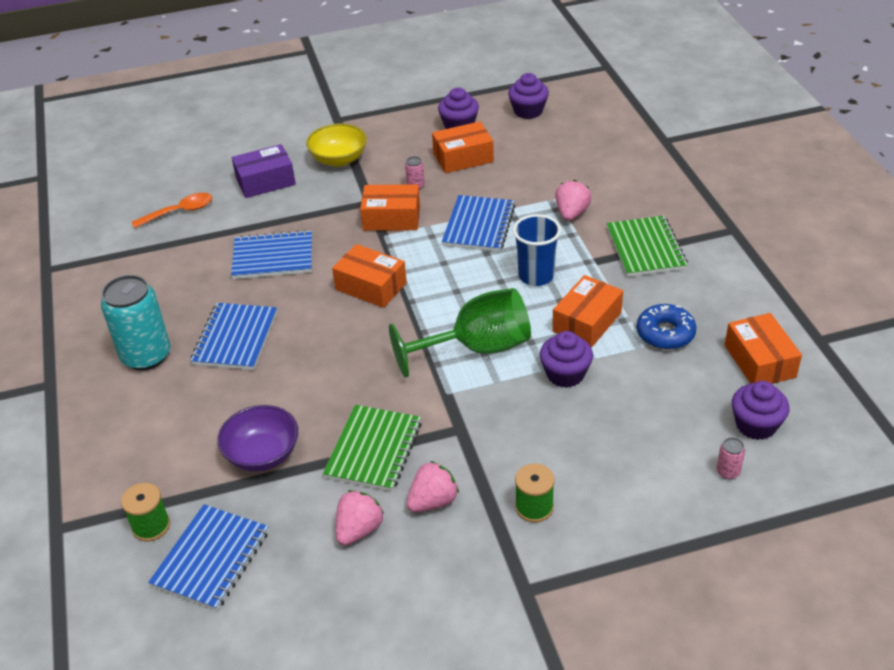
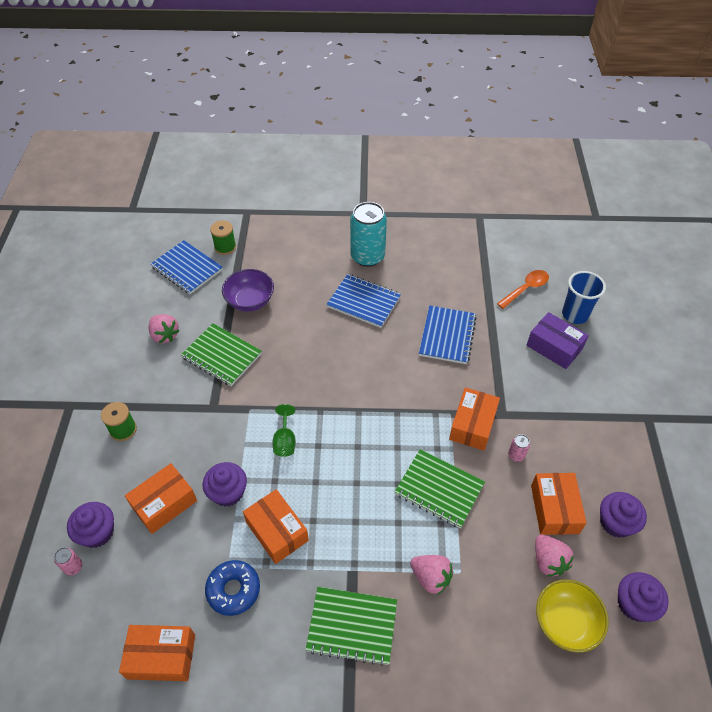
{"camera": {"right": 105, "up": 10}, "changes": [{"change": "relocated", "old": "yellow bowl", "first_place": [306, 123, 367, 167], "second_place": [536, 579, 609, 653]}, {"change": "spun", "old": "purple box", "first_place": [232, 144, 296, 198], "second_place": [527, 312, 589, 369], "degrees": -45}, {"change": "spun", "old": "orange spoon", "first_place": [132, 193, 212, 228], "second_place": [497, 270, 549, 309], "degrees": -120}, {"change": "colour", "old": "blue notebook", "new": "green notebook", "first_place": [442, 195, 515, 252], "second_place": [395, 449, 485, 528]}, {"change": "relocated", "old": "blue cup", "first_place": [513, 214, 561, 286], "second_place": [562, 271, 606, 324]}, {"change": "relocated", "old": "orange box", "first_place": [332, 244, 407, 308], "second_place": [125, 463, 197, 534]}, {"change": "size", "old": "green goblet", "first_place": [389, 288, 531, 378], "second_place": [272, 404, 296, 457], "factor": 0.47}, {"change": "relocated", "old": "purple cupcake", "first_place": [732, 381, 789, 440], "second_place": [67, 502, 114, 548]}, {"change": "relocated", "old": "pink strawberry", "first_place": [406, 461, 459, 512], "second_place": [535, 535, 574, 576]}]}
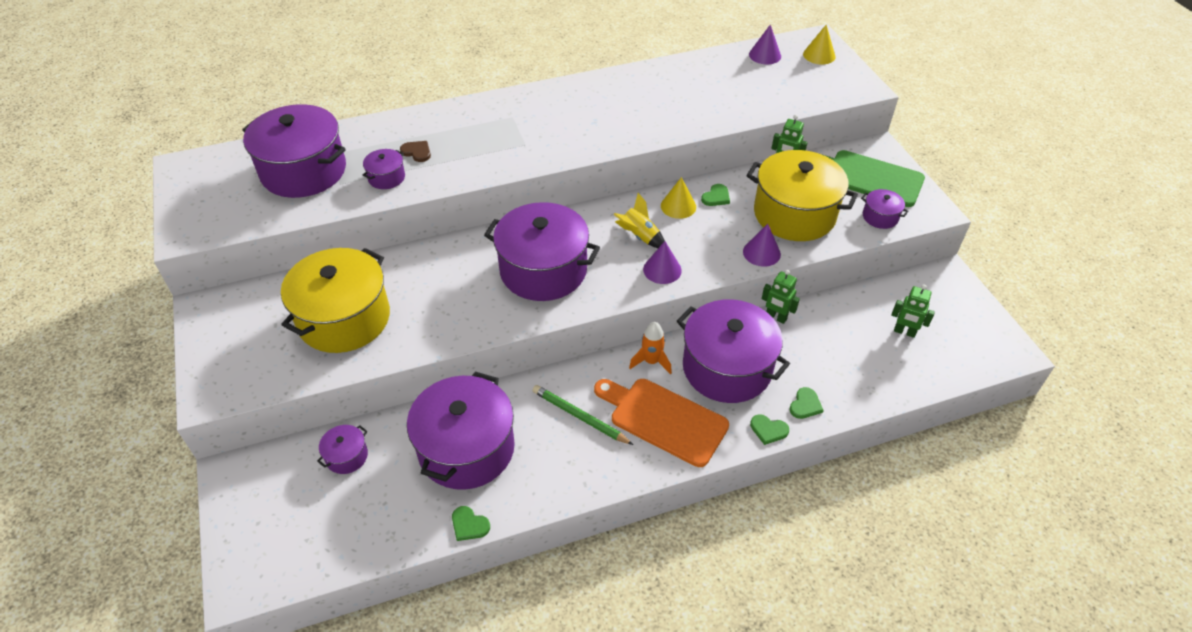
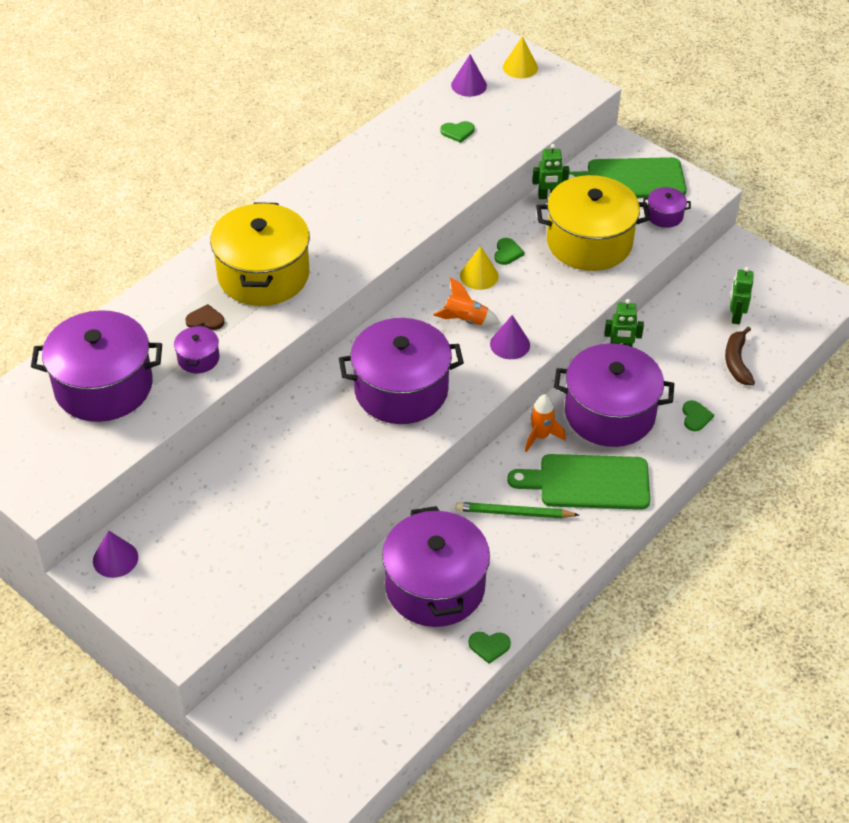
{"camera": {"right": -30, "up": 0}, "changes": [{"change": "colour", "old": "yellow rocket", "new": "orange rocket", "first_place": [613, 193, 665, 248], "second_place": [433, 277, 500, 326]}, {"change": "relocated", "old": "purple cone", "first_place": [743, 224, 781, 267], "second_place": [93, 530, 138, 578]}, {"change": "relocated", "old": "yellow pot", "first_place": [281, 248, 390, 353], "second_place": [210, 202, 310, 306]}, {"change": "spun", "old": "green robot", "first_place": [891, 284, 935, 338], "second_place": [730, 267, 754, 324], "degrees": 105}, {"change": "colour", "old": "orange cutting board", "new": "green cutting board", "first_place": [594, 379, 729, 467], "second_place": [507, 454, 650, 510]}, {"change": "relocated", "old": "green heart", "first_place": [750, 414, 789, 445], "second_place": [441, 121, 475, 143]}, {"change": "missing", "old": "purple pot", "first_place": [317, 425, 368, 474]}, {"change": "appeared", "new": "brown banana", "second_place": [725, 327, 755, 385]}]}
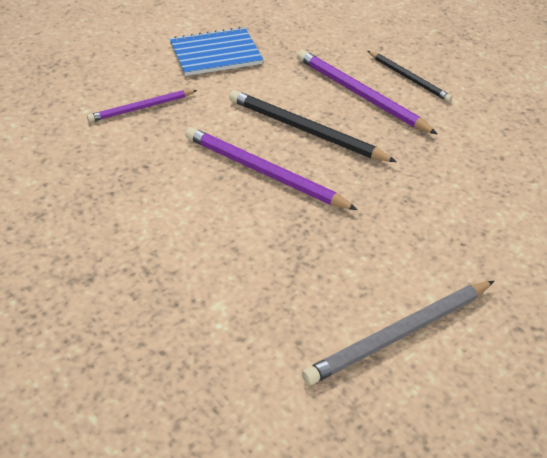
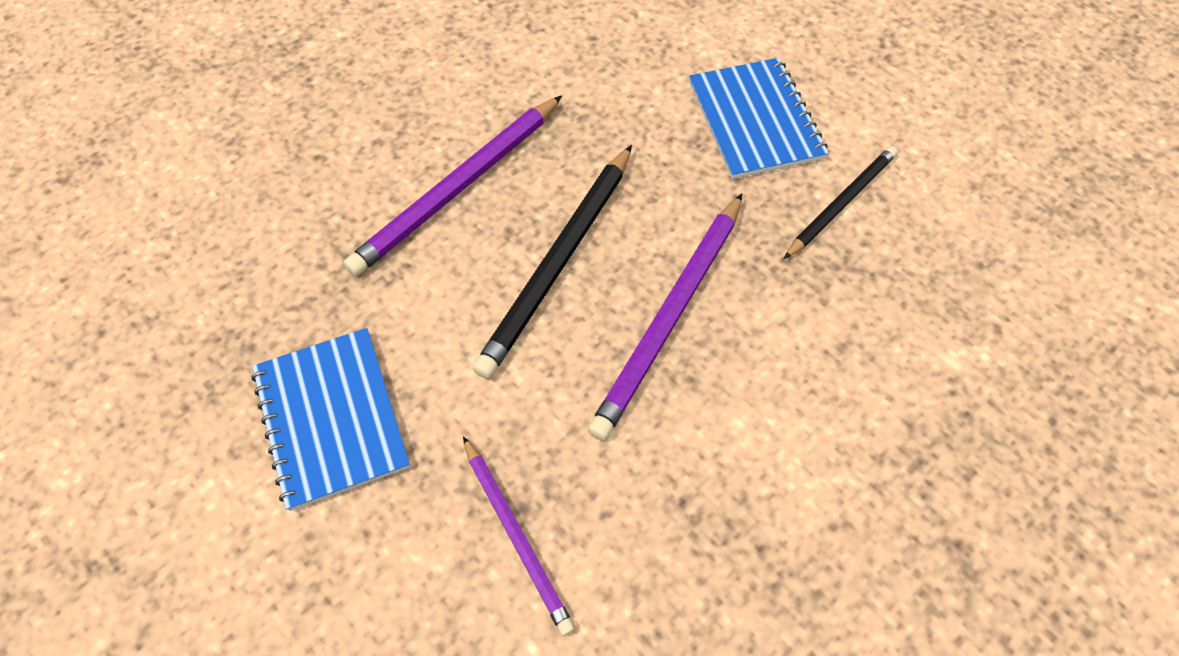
{"camera": {"right": -90, "up": 15}, "changes": [{"change": "relocated", "old": "black pencil", "first_place": [368, 51, 452, 102], "second_place": [784, 146, 898, 259]}, {"change": "missing", "old": "grey pencil", "first_place": [302, 281, 494, 385]}, {"change": "appeared", "new": "blue notebook", "second_place": [689, 58, 829, 179]}]}
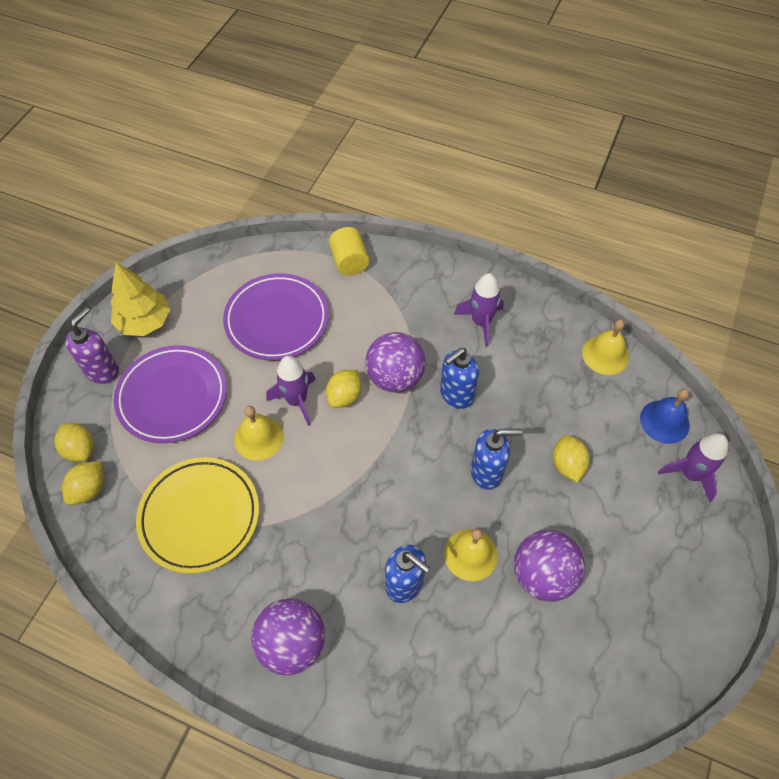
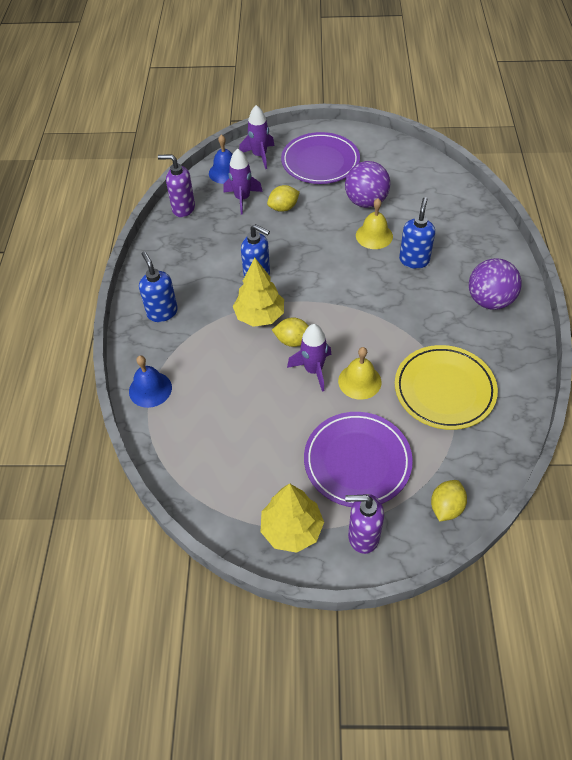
{"camera": {"right": -110, "up": -5}, "changes": [{"change": "exchanged", "old": "yellow cylinder", "new": "blue bell", "first_place": [329, 227, 369, 275], "second_place": [129, 355, 172, 408]}, {"change": "relocated", "old": "purple plate", "first_place": [223, 273, 329, 360], "second_place": [281, 132, 360, 184]}, {"change": "relocated", "old": "purple rocket", "first_place": [454, 273, 504, 347], "second_place": [223, 149, 263, 215]}, {"change": "exchanged", "old": "yellow bell", "new": "purple soap dispenser", "first_place": [582, 320, 629, 375], "second_place": [158, 154, 195, 217]}, {"change": "exchanged", "old": "purple ball", "new": "yellow tree", "first_place": [365, 332, 426, 393], "second_place": [233, 258, 284, 327]}, {"change": "relocated", "old": "blue soap dispenser", "first_place": [471, 429, 522, 490], "second_place": [139, 251, 178, 322]}, {"change": "missing", "old": "yellow lemon", "first_place": [62, 461, 104, 505]}]}
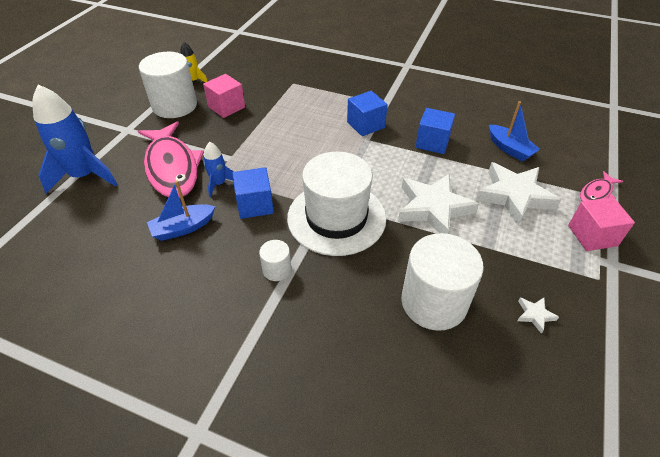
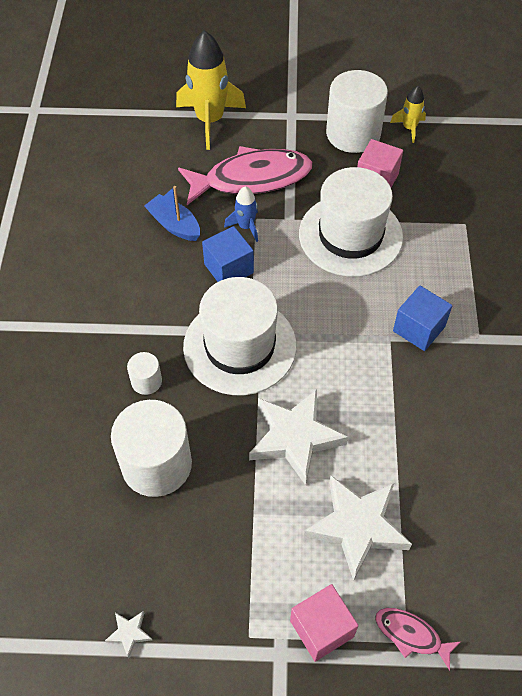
{"camera": {"right": 70, "up": 10}, "changes": [{"change": "colour", "old": "blue rocket", "new": "yellow rocket", "first_place": [32, 85, 118, 193], "second_place": [176, 31, 246, 150]}, {"change": "missing", "old": "blue boat", "first_place": [489, 101, 540, 162]}, {"change": "missing", "old": "blue cube", "first_place": [416, 108, 455, 154]}, {"change": "spun", "old": "pink fish", "first_place": [138, 121, 204, 198], "second_place": [178, 146, 313, 205], "degrees": -150}, {"change": "relocated", "old": "white cylinder", "first_place": [259, 240, 291, 281], "second_place": [127, 352, 162, 395]}, {"change": "relocated", "old": "white star", "first_place": [517, 297, 559, 334], "second_place": [105, 611, 152, 659]}, {"change": "appeared", "new": "white hat", "second_place": [299, 167, 403, 277]}]}
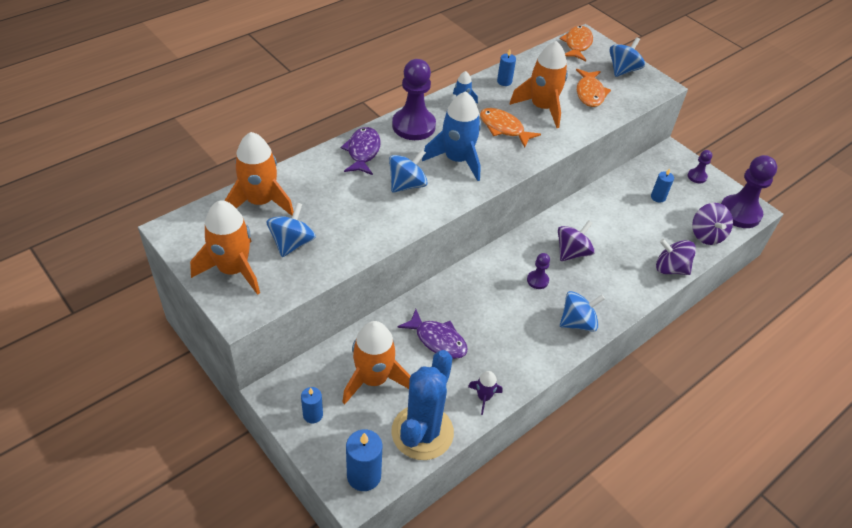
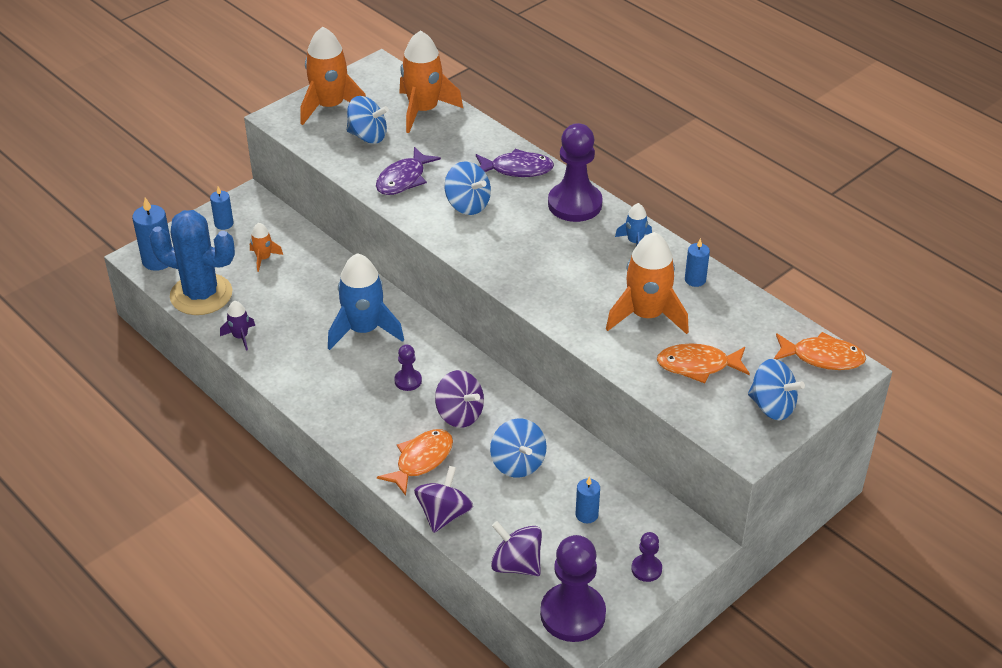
{"camera": {"right": 90, "up": -5}, "changes": [{"change": "relocated", "old": "blue rocket", "first_place": [422, 91, 481, 181], "second_place": [328, 253, 404, 350]}, {"change": "relocated", "old": "orange fish", "first_place": [480, 108, 541, 148], "second_place": [377, 429, 453, 496]}, {"change": "spun", "old": "purple spinning top", "first_place": [692, 203, 733, 245], "second_place": [491, 521, 542, 576], "degrees": 45}, {"change": "relocated", "old": "blue spinning top", "first_place": [560, 291, 605, 332], "second_place": [490, 418, 547, 478]}, {"change": "relocated", "old": "purple fish", "first_place": [397, 309, 468, 359], "second_place": [376, 147, 441, 195]}, {"change": "size", "old": "orange rocket", "first_place": [342, 321, 410, 405], "second_place": [250, 223, 283, 272], "factor": 0.49}]}
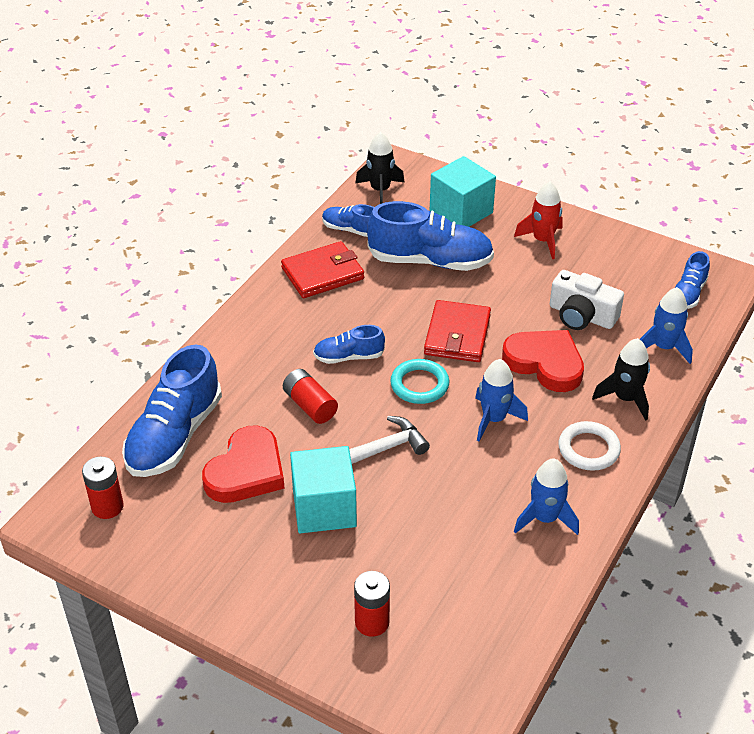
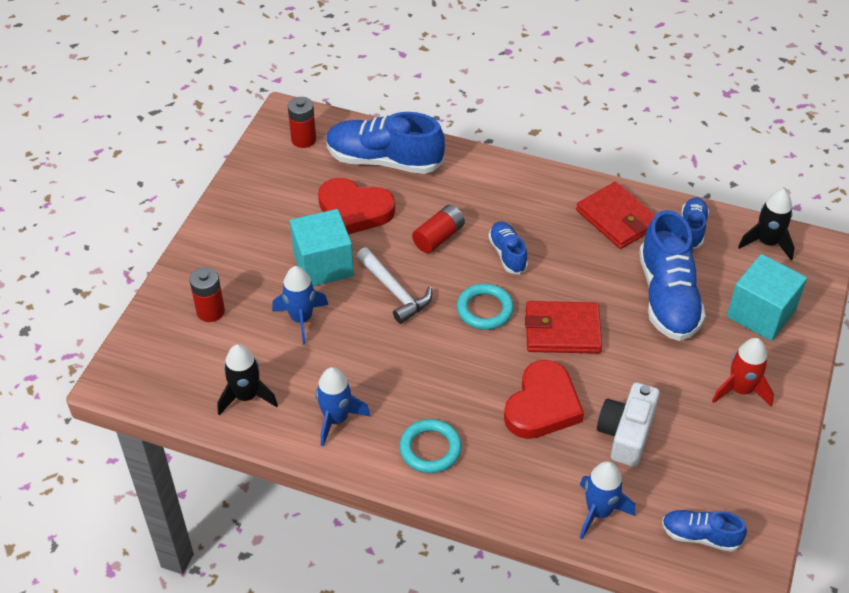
{"camera": {"right": 80, "up": 5}, "changes": [{"change": "relocated", "old": "black rocket", "first_place": [592, 338, 650, 421], "second_place": [217, 344, 278, 415]}, {"change": "relocated", "old": "blue rocket", "first_place": [475, 359, 528, 441], "second_place": [272, 266, 328, 345]}, {"change": "colour", "old": "white ring", "new": "turquoise ring", "first_place": [558, 421, 621, 471], "second_place": [399, 419, 462, 473]}]}
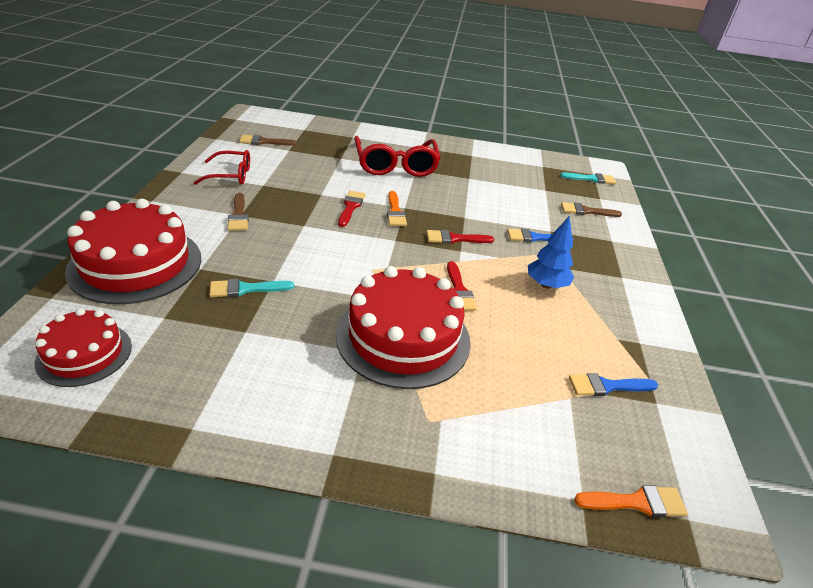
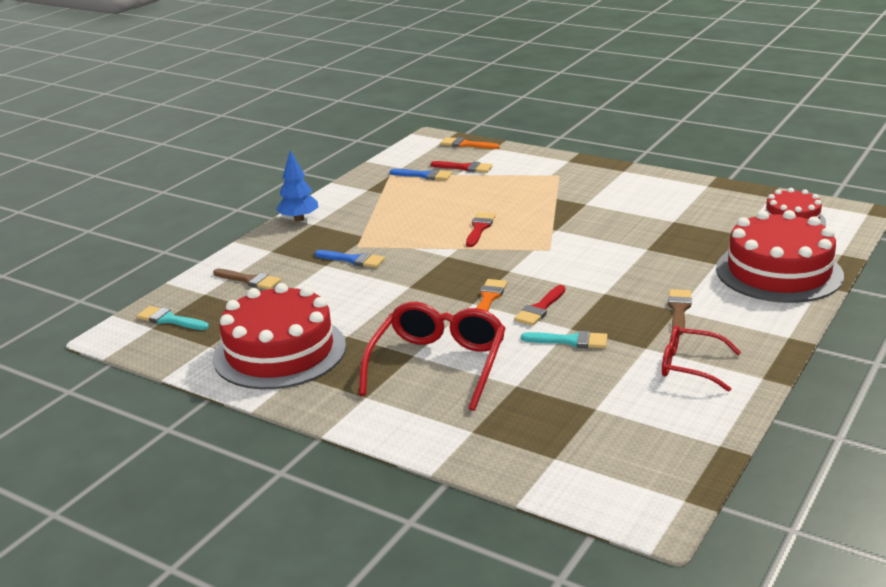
{"camera": {"right": -150, "up": -10}, "changes": [{"change": "missing", "old": "brown brush", "first_place": [240, 135, 297, 146]}, {"change": "relocated", "old": "blue tree", "first_place": [528, 216, 574, 288], "second_place": [276, 150, 318, 221]}, {"change": "relocated", "old": "red brush", "first_place": [427, 230, 494, 244], "second_place": [431, 161, 493, 173]}, {"change": "relocated", "old": "red cake", "first_place": [336, 266, 471, 389], "second_place": [213, 283, 346, 389]}, {"change": "relocated", "old": "turquoise brush", "first_place": [209, 279, 294, 297], "second_place": [521, 331, 608, 348]}]}
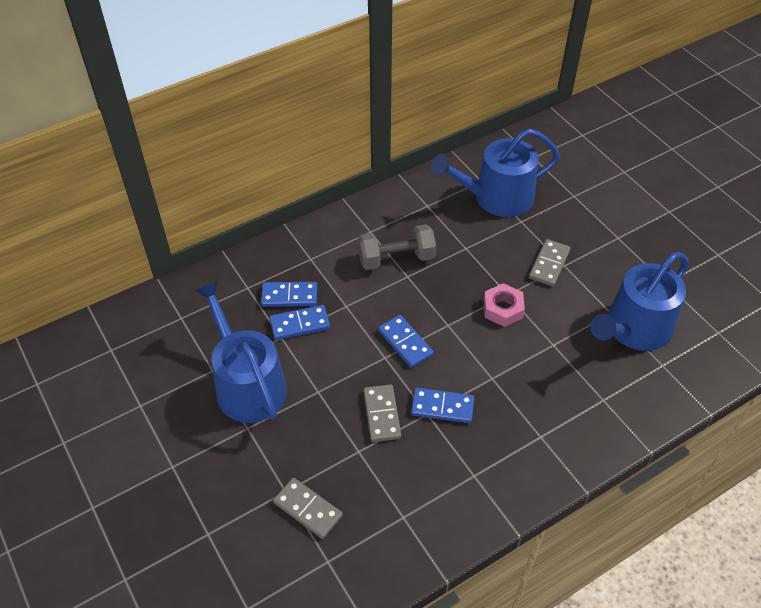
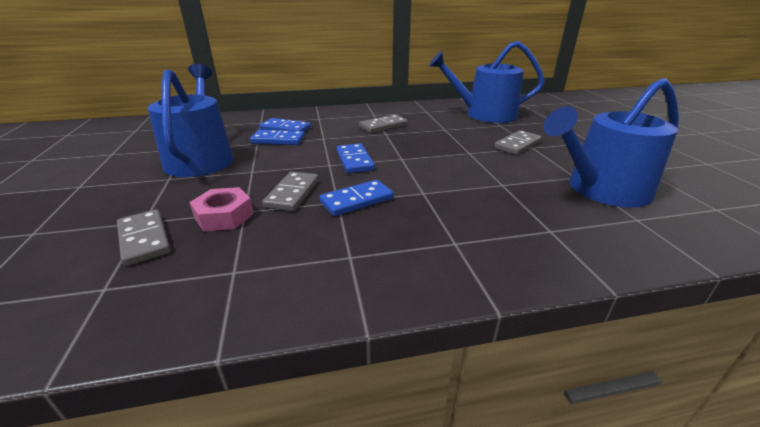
{"camera": {"right": 20, "up": -20}, "changes": [{"change": "exchanged", "old": "grey dumbbell", "new": "grey domino", "first_place": [358, 224, 436, 270], "second_place": [359, 114, 408, 133]}, {"change": "relocated", "old": "pink nut", "first_place": [484, 283, 525, 327], "second_place": [189, 187, 254, 232]}, {"change": "spun", "old": "blue domino", "first_place": [411, 388, 474, 423], "second_place": [319, 180, 394, 216], "degrees": -60}]}
